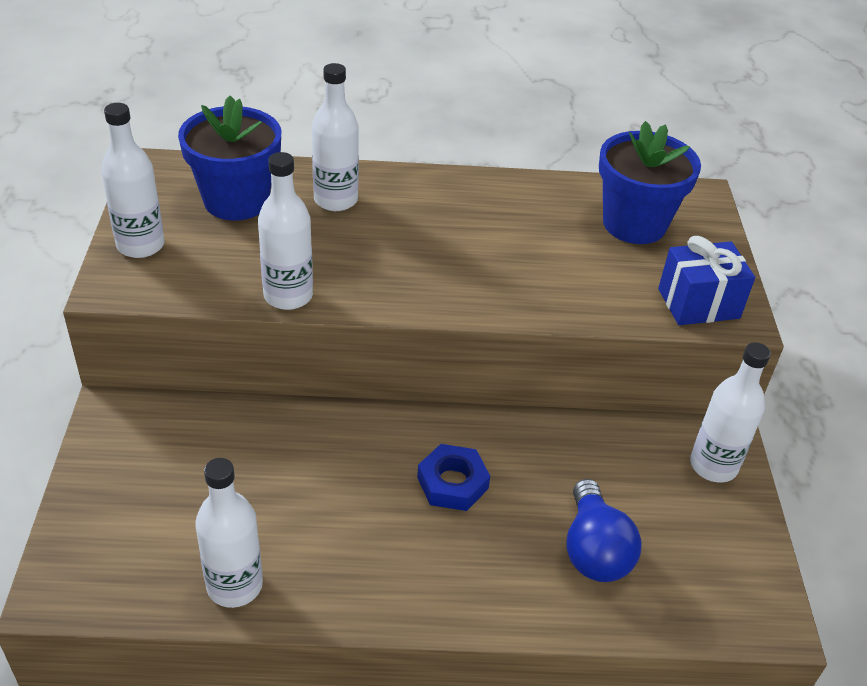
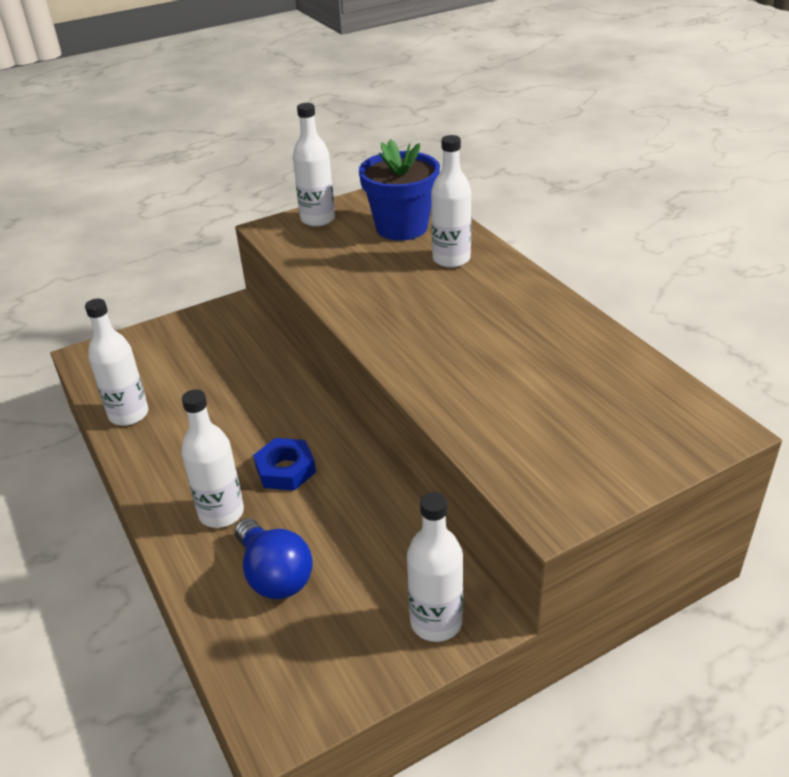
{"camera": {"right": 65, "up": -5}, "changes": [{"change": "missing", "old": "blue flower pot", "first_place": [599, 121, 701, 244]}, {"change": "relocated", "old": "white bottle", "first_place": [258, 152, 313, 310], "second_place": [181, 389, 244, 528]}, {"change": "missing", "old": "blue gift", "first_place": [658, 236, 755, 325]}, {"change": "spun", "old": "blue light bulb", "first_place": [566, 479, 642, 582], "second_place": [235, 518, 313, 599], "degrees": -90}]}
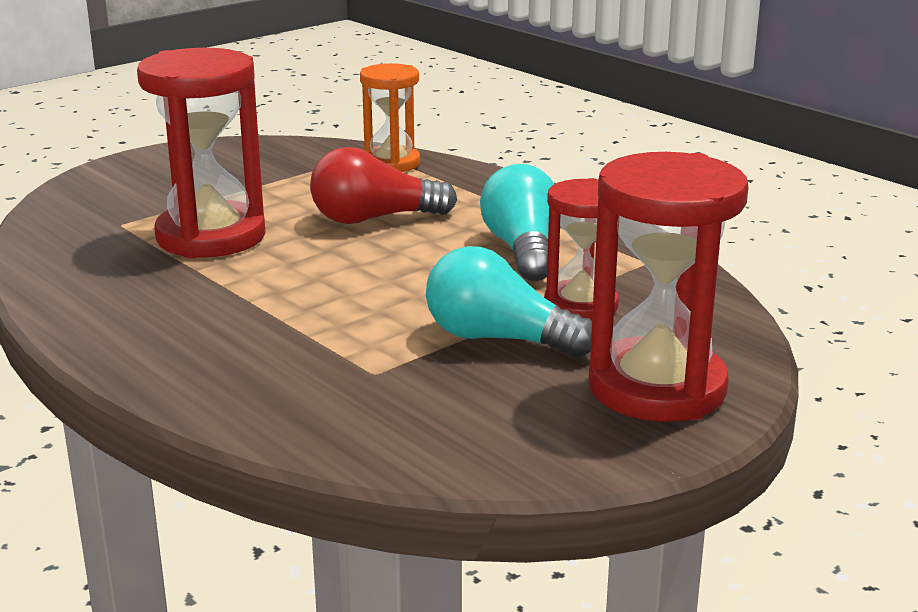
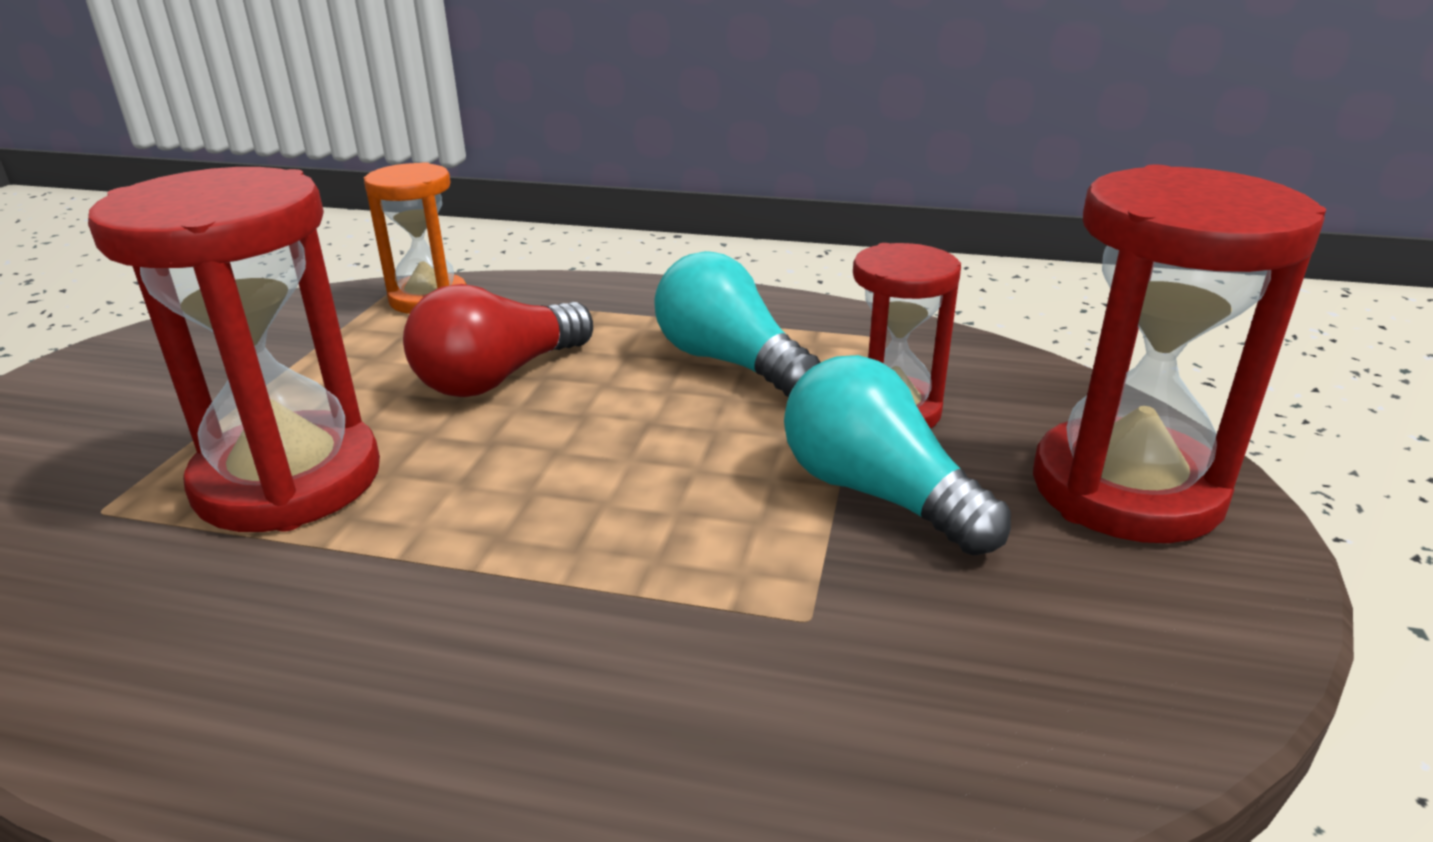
{"camera": {"right": -35, "up": 5}, "changes": [{"change": "spun", "old": "turquoise light bulb", "first_place": [426, 246, 592, 358], "second_place": [784, 355, 1011, 555], "degrees": 60}]}
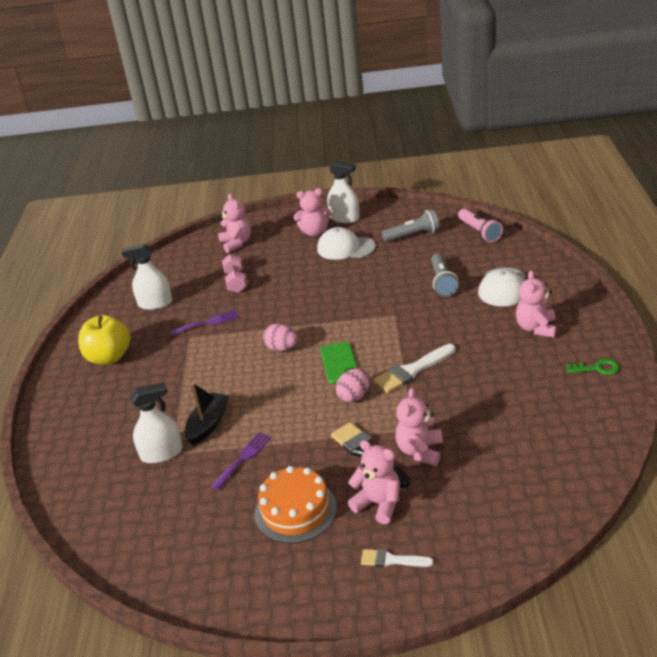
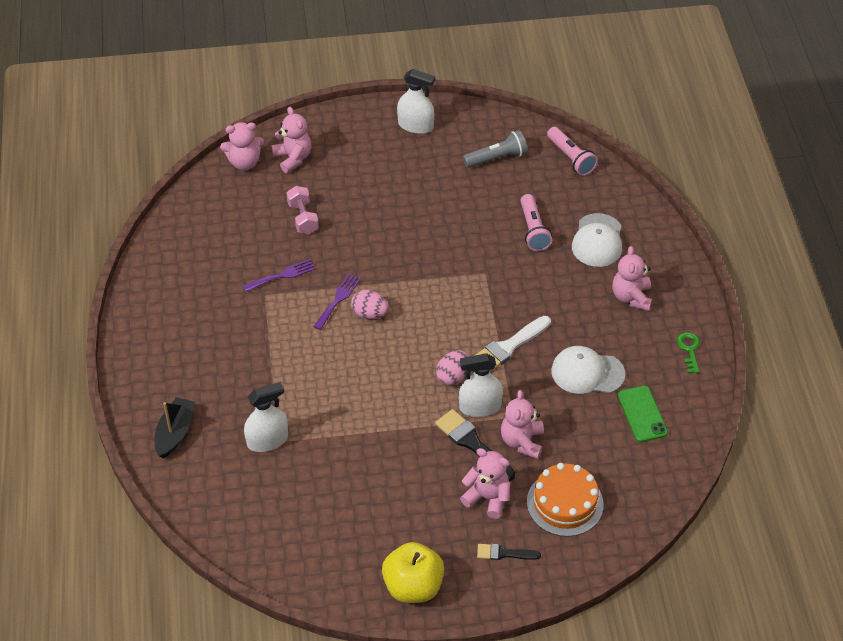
{"camera": {"right": -10, "up": 15}, "changes": [{"change": "relocated", "old": "pink teddy bear", "first_place": [293, 188, 331, 236], "second_place": [220, 122, 264, 170]}, {"change": "relocated", "old": "white cap", "first_place": [317, 227, 376, 260], "second_place": [551, 346, 626, 394]}, {"change": "relocated", "old": "white spray bottle", "first_place": [122, 244, 172, 310], "second_place": [459, 353, 503, 417]}, {"change": "colour", "old": "grey flashlight", "new": "pink flashlight", "first_place": [431, 253, 459, 297], "second_place": [520, 194, 552, 251]}, {"change": "relocated", "old": "yellow apple", "first_place": [78, 315, 130, 365], "second_place": [382, 542, 444, 603]}, {"change": "relocated", "old": "green phone", "first_place": [320, 342, 358, 384], "second_place": [618, 386, 668, 442]}, {"change": "spun", "old": "green key", "first_place": [566, 359, 619, 375], "second_place": [677, 332, 700, 373], "degrees": -90}, {"change": "relocated", "old": "black boat", "first_place": [185, 383, 229, 446], "second_place": [155, 397, 195, 458]}, {"change": "relocated", "old": "purple fork", "first_place": [211, 432, 271, 490], "second_place": [313, 274, 361, 330]}, {"change": "relocated", "old": "orange cake", "first_place": [254, 466, 337, 544], "second_place": [527, 463, 604, 537]}, {"change": "colour", "old": "white brush", "new": "black brush", "first_place": [361, 549, 434, 567], "second_place": [477, 544, 541, 560]}]}
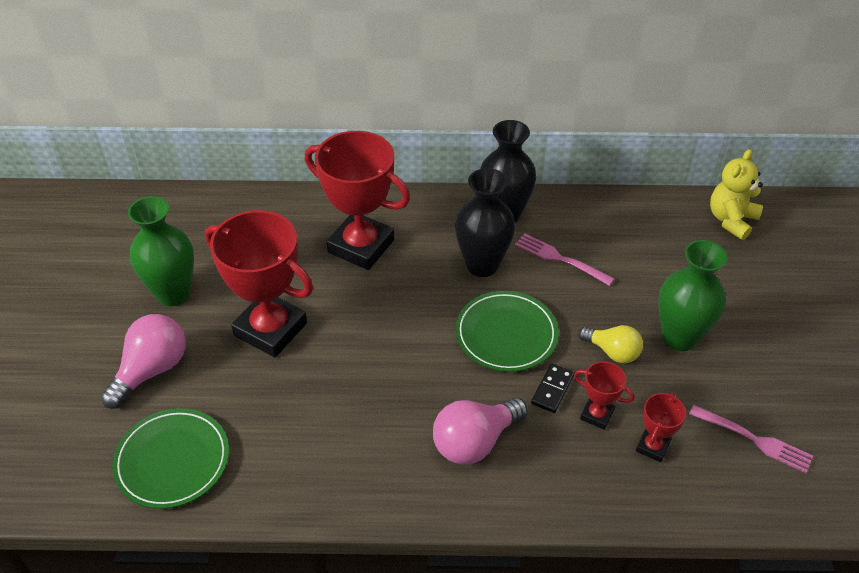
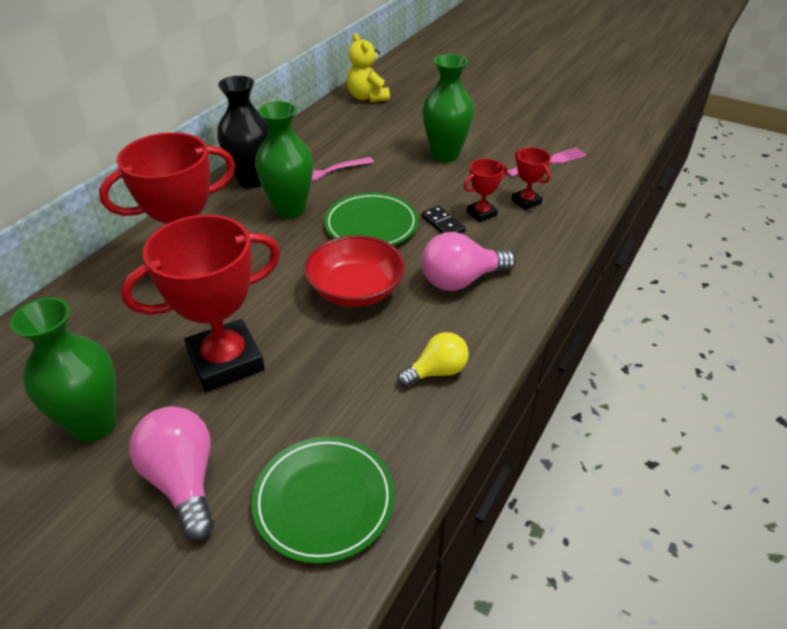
{"camera": {"right": -60, "up": -5}, "changes": [{"change": "colour", "old": "black vase", "new": "green vase", "first_place": [455, 168, 515, 277], "second_place": [255, 101, 313, 219]}, {"change": "relocated", "old": "yellow light bulb", "first_place": [579, 325, 643, 363], "second_place": [397, 332, 469, 387]}, {"change": "spun", "old": "pink light bulb", "first_place": [433, 397, 528, 465], "second_place": [421, 232, 516, 291], "degrees": 75}, {"change": "appeared", "new": "red bowl", "second_place": [304, 235, 405, 307]}]}
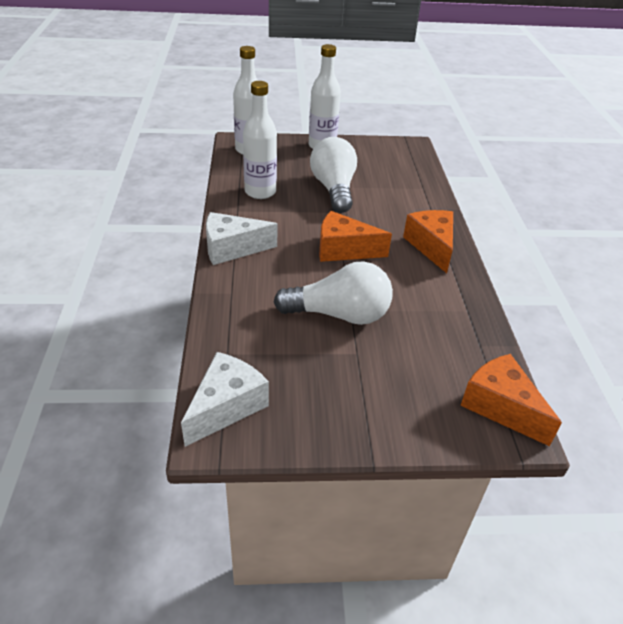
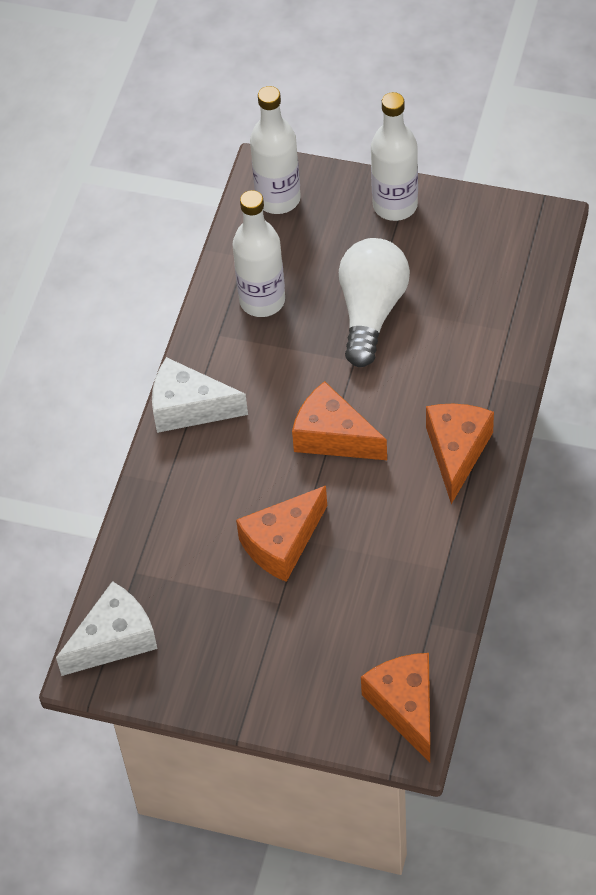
{"camera": {"right": 25, "up": 15}, "changes": [{"change": "exchanged", "old": "white light bulb", "new": "orange cheese", "first_place": [274, 261, 393, 325], "second_place": [236, 486, 327, 582]}]}
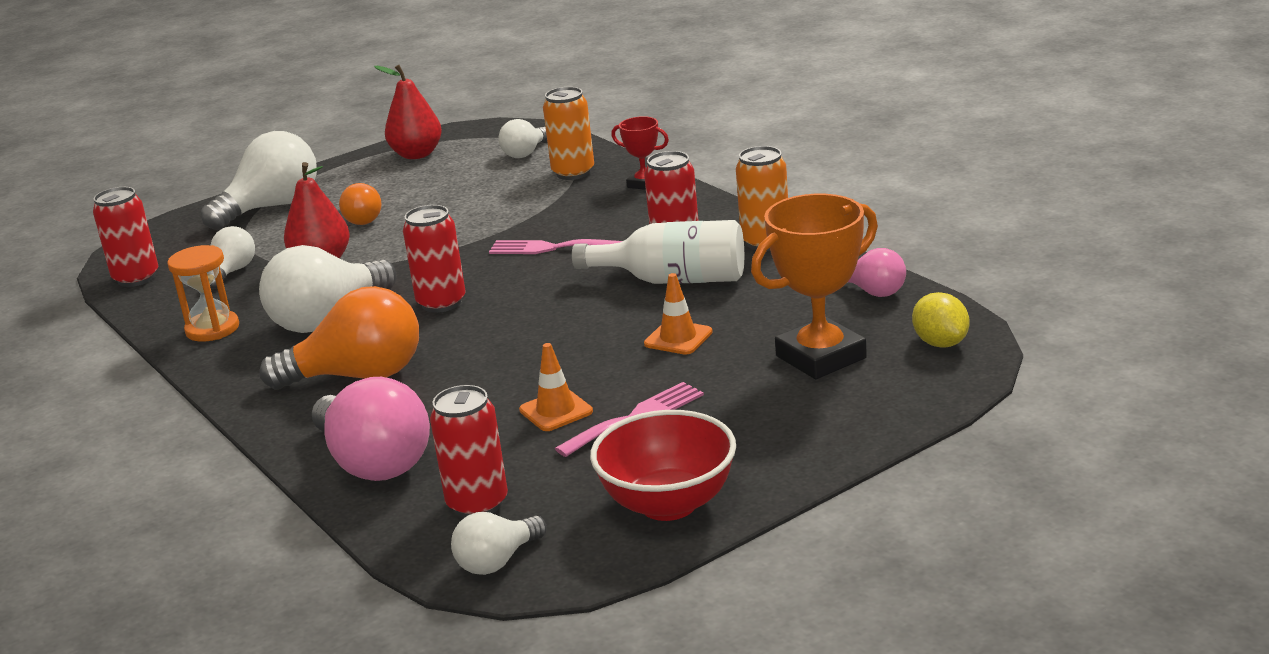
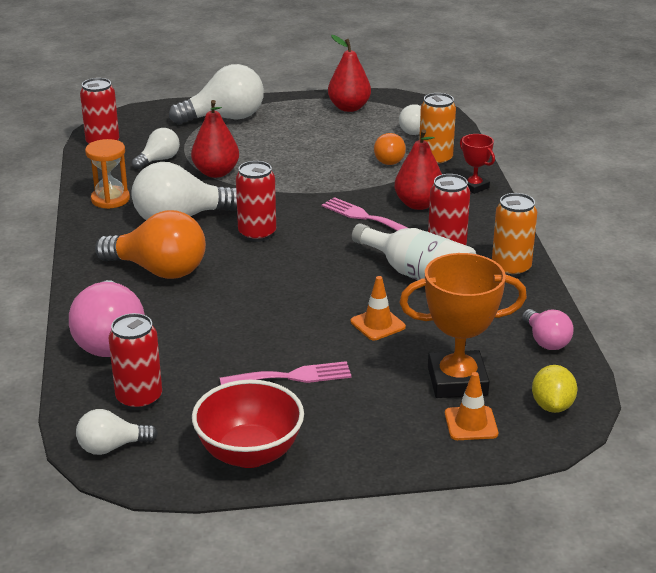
{"camera": {"right": 25, "up": 5}, "changes": [{"change": "relocated", "old": "orange light bulb", "first_place": [339, 183, 382, 225], "second_place": [374, 133, 406, 165]}, {"change": "relocated", "old": "orange traffic cone", "first_place": [519, 343, 593, 431], "second_place": [445, 372, 498, 440]}, {"change": "appeared", "new": "red pear", "second_place": [394, 129, 442, 210]}]}
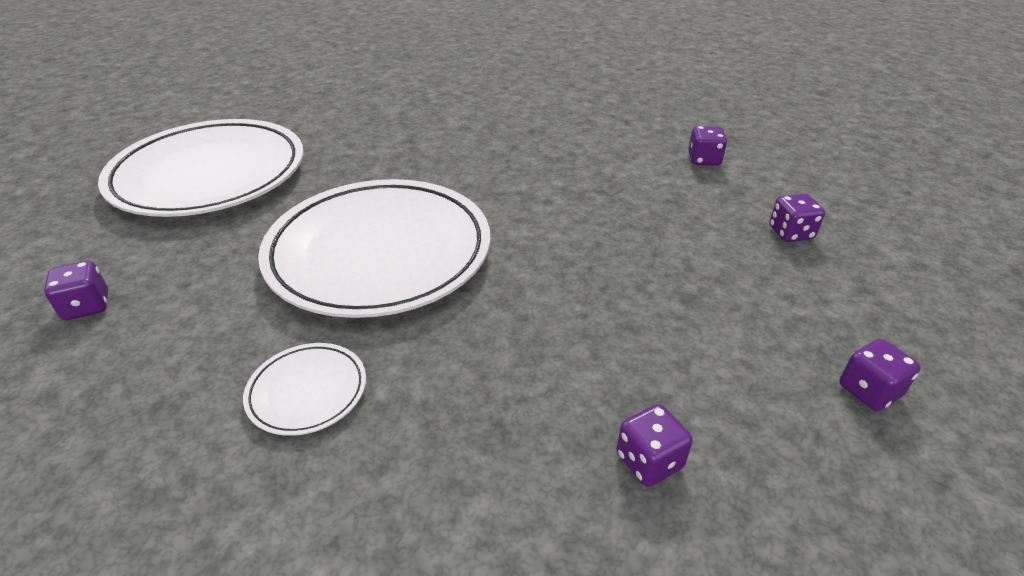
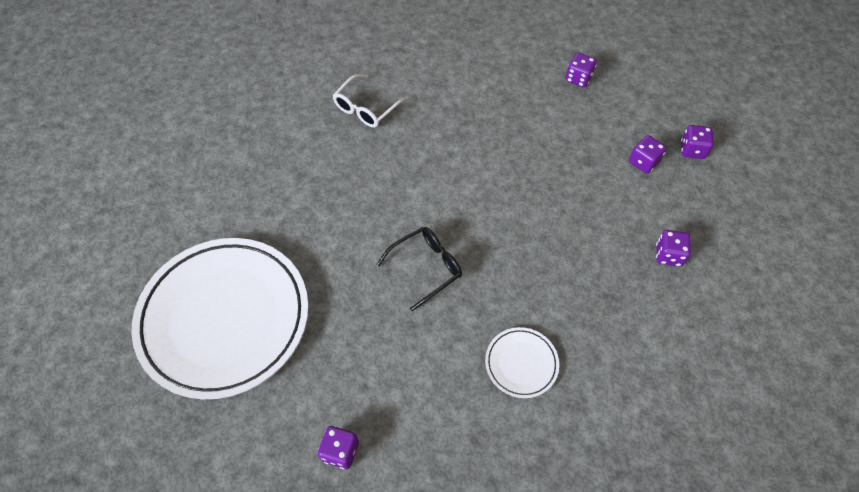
{"camera": {"right": -50, "up": 20}, "changes": [{"change": "relocated", "old": "purple dice", "first_place": [688, 126, 727, 166], "second_place": [629, 135, 667, 174]}, {"change": "exchanged", "old": "white plate", "new": "black glasses", "first_place": [258, 179, 491, 318], "second_place": [376, 227, 462, 311]}, {"change": "appeared", "new": "white glasses", "second_place": [332, 74, 408, 128]}]}
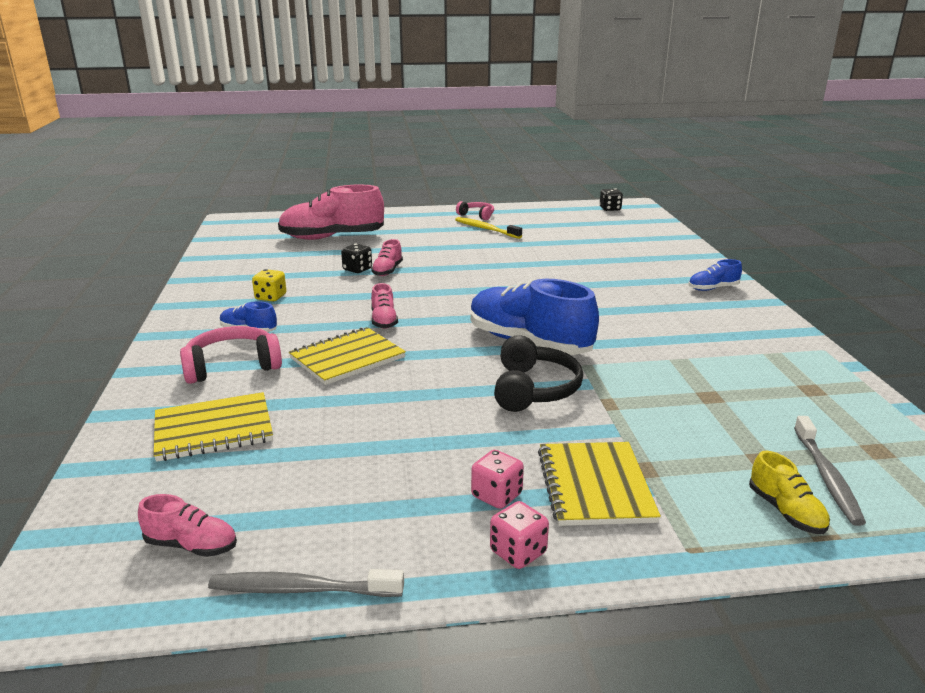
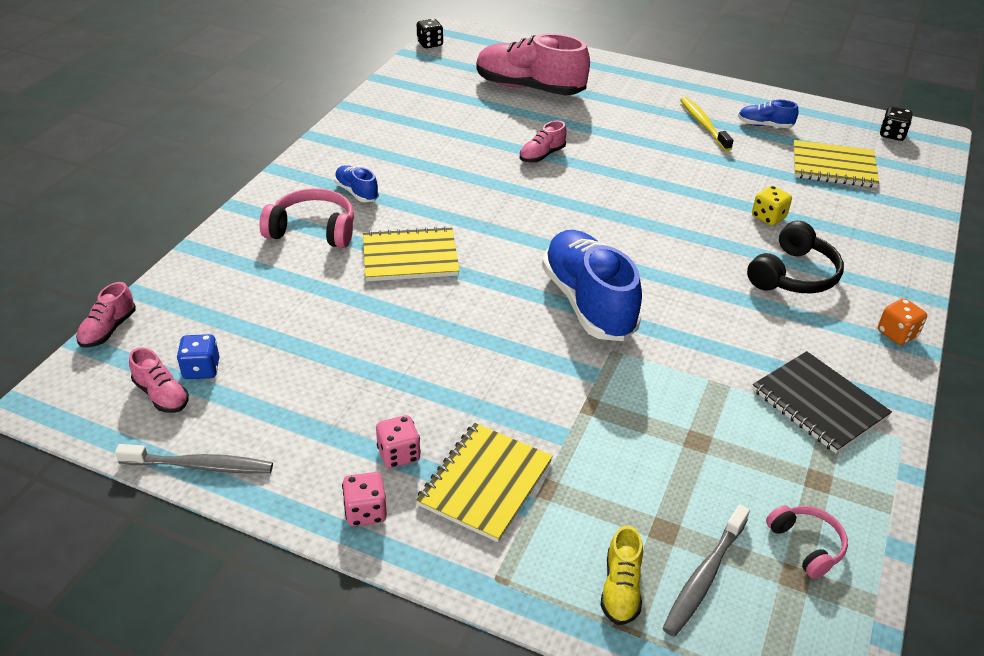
{"camera": {"right": 30, "up": 15}, "changes": [{"change": "relocated", "old": "pink headphones", "first_place": [456, 201, 494, 220], "second_place": [766, 505, 848, 579]}, {"change": "relocated", "old": "black dice", "first_place": [341, 243, 372, 273], "second_place": [417, 19, 443, 48]}, {"change": "relocated", "old": "blue shoe", "first_place": [688, 259, 742, 291], "second_place": [738, 100, 799, 128]}, {"change": "relocated", "old": "yellow dice", "first_place": [252, 269, 287, 301], "second_place": [752, 186, 792, 226]}, {"change": "relocated", "old": "pink shoe", "first_place": [371, 283, 398, 329], "second_place": [76, 282, 136, 348]}, {"change": "relocated", "old": "black headphones", "first_place": [494, 335, 583, 412], "second_place": [747, 221, 844, 293]}, {"change": "relocated", "old": "yellow notebook", "first_place": [154, 392, 273, 462], "second_place": [793, 140, 879, 188]}, {"change": "spun", "old": "grey toothbrush", "first_place": [208, 569, 404, 597], "second_place": [115, 444, 273, 473], "degrees": 150}, {"change": "appeared", "new": "orange dice", "second_place": [878, 298, 927, 345]}, {"change": "appeared", "new": "blue dice", "second_place": [177, 334, 220, 379]}, {"change": "appeared", "new": "black notebook", "second_place": [752, 351, 892, 453]}]}
